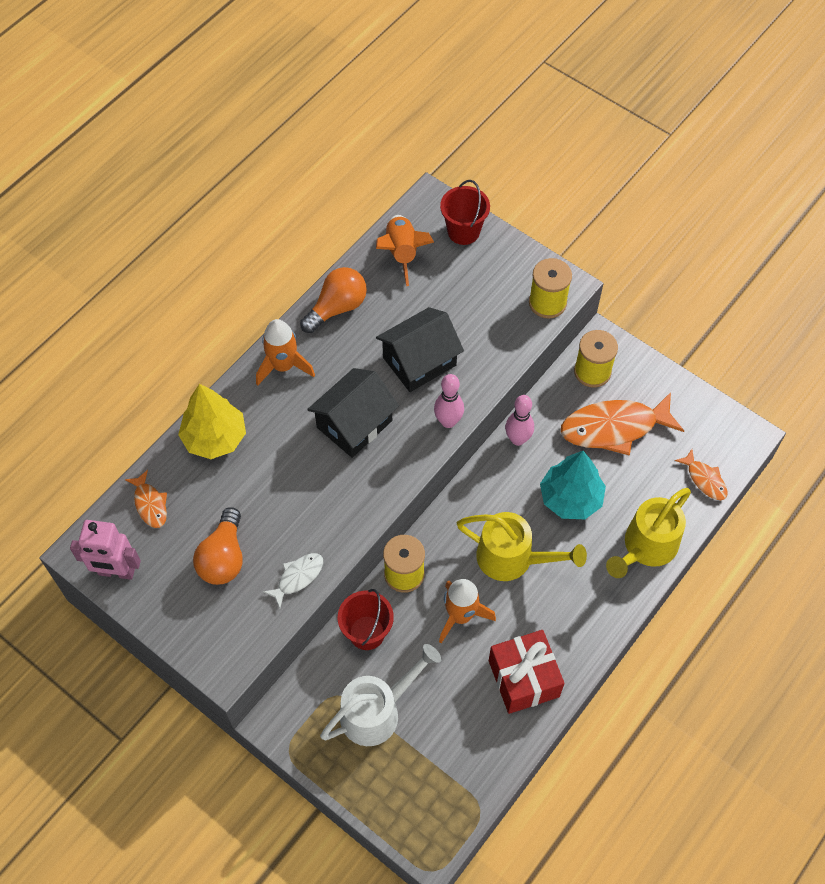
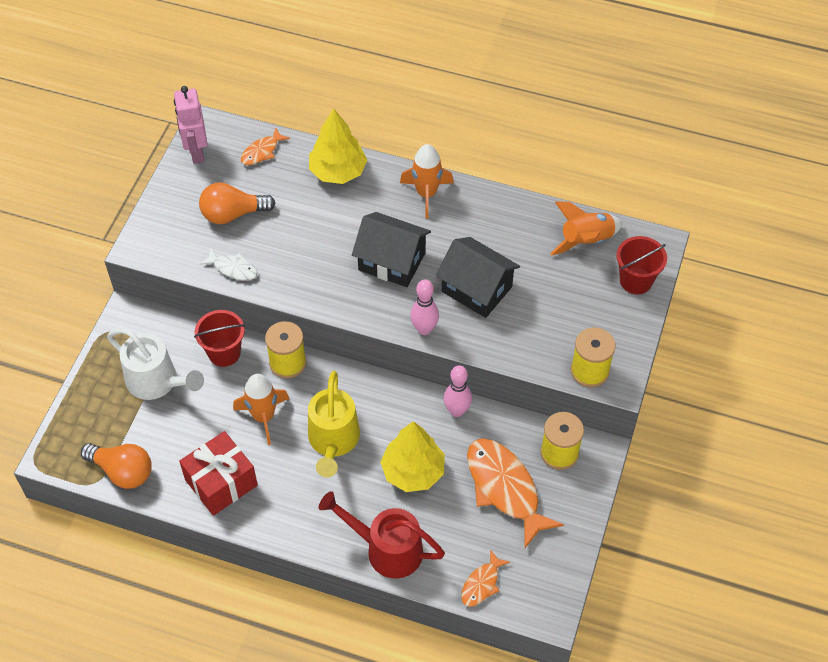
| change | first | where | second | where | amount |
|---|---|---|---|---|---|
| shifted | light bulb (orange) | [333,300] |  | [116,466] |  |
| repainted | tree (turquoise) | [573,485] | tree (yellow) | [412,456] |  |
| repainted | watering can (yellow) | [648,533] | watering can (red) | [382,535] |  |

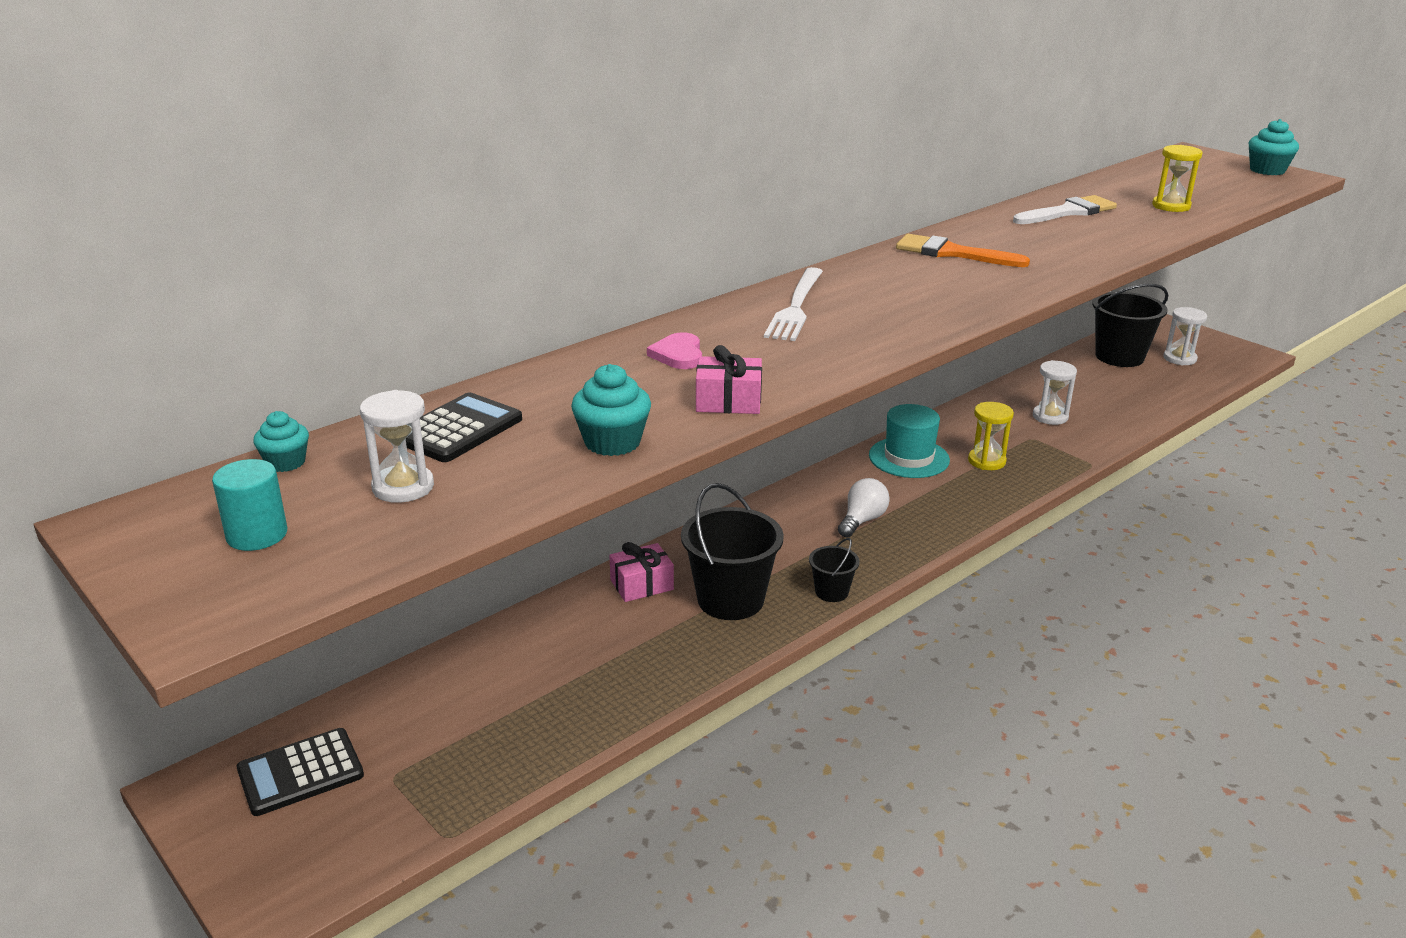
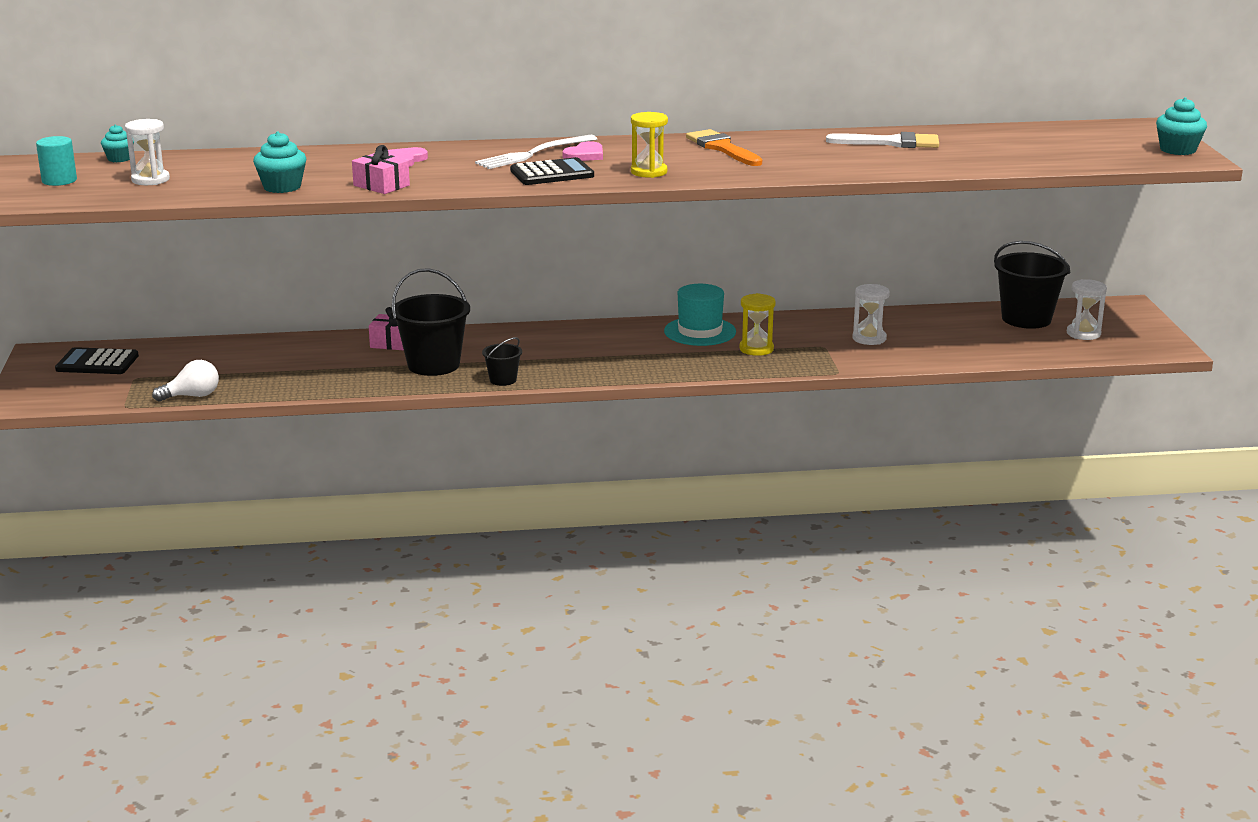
| change | first | where | second | where | amount |
|---|---|---|---|---|---|
| shifted | calculator (black) | [464,427] |  | [552,171] |  |
| shifted | light bulb (white) | [864,508] |  | [185,380] |  |
| shifted | hourglass (yellow) | [1177,178] |  | [649,145] |  |
| new |  |  | heart (pink) | [583,151] |  |

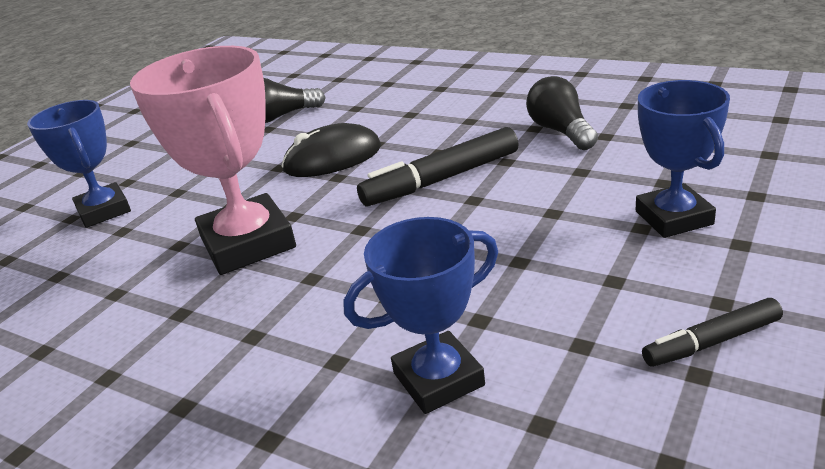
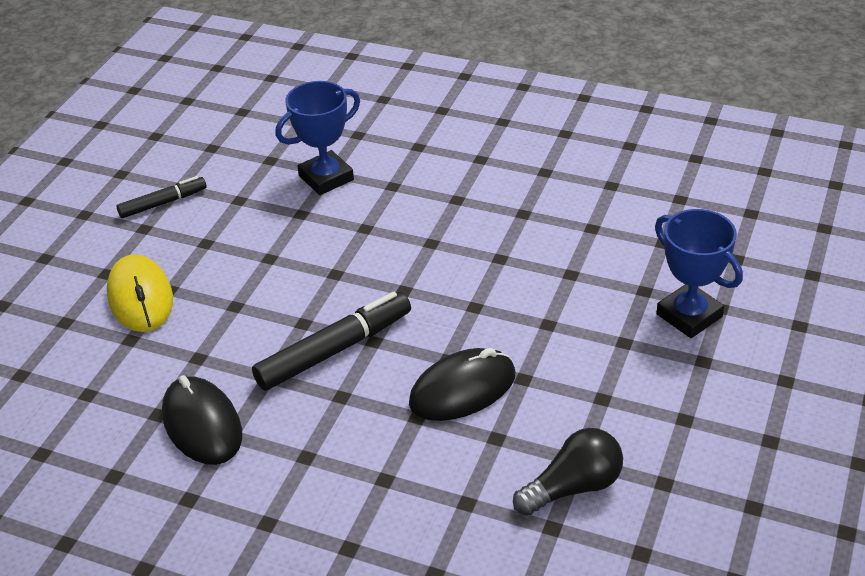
| change | first | where | second | where | amount |
|---|---|---|---|---|---|
| gone | trophy (pink) | [213,160] |  |  |  |
| swapped | light bulb (black) | [562,113] | mouse (black) | [202,420] |  |
| swapped | trophy (blue) | [683,159] | mouse (yellow) | [140,293] |  |

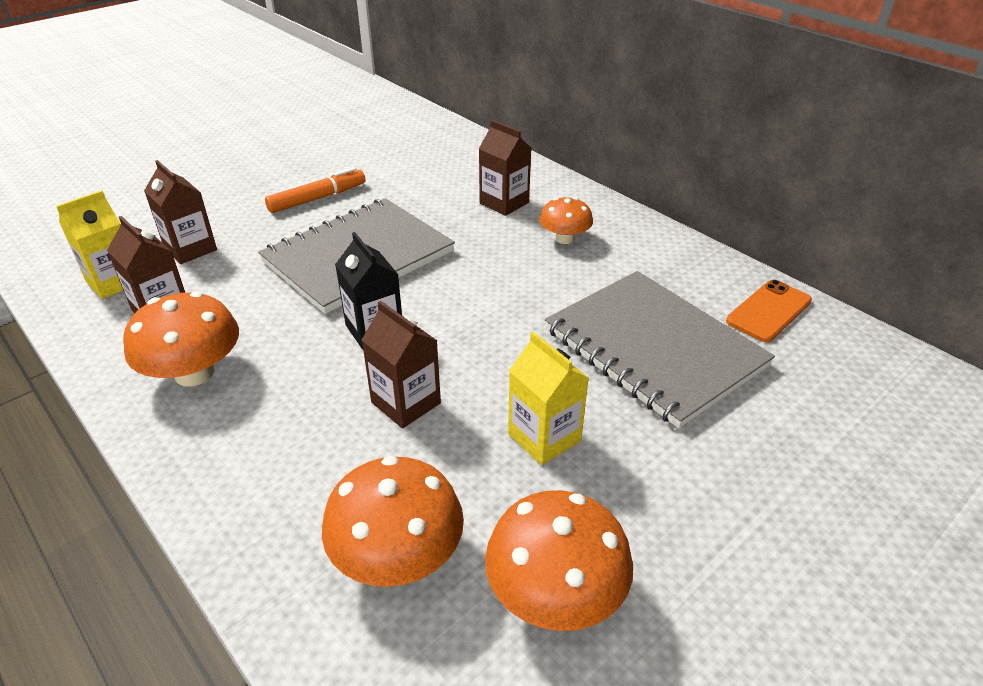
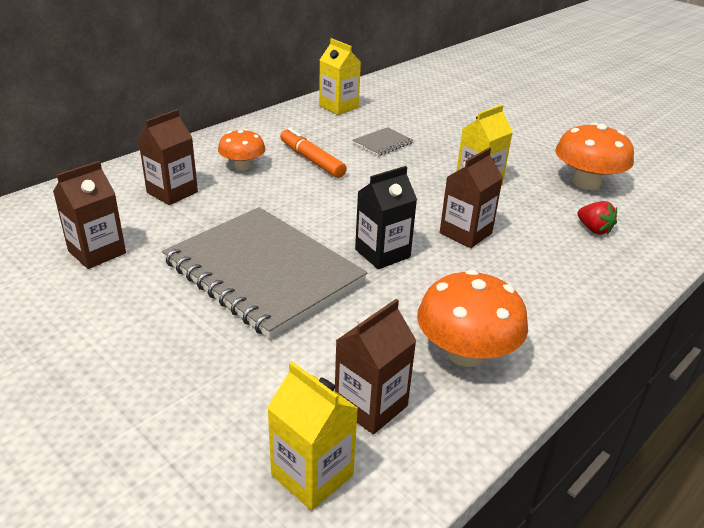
| change | first | where | second | where | amount |
|---|---|---|---|---|---|
| shifted | carton (brown) | [180,212] |  | [89,215] |  |
| shifted | marker (orange) | [315,190] |  | [313,153] |  |
| swapped | mushroom (orange) | [393,521] | strawberry (red) | [597,218] |  |
| scaled | notebook (grey) | [660,349] |  | [383,141] | x0.40 |
| swapped | phone (orange) | [769,311] | carton (yellow) | [340,76] |  |

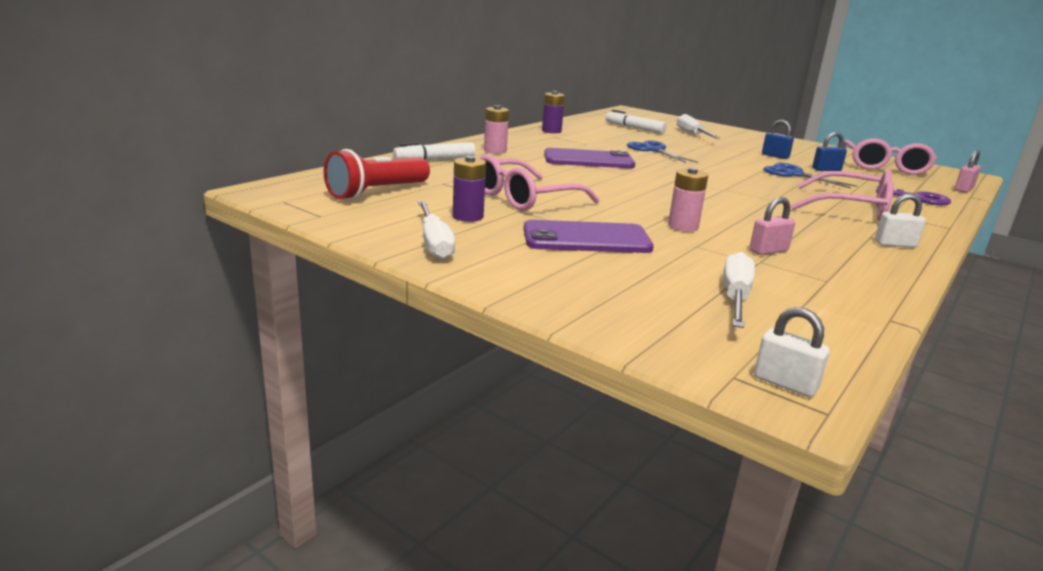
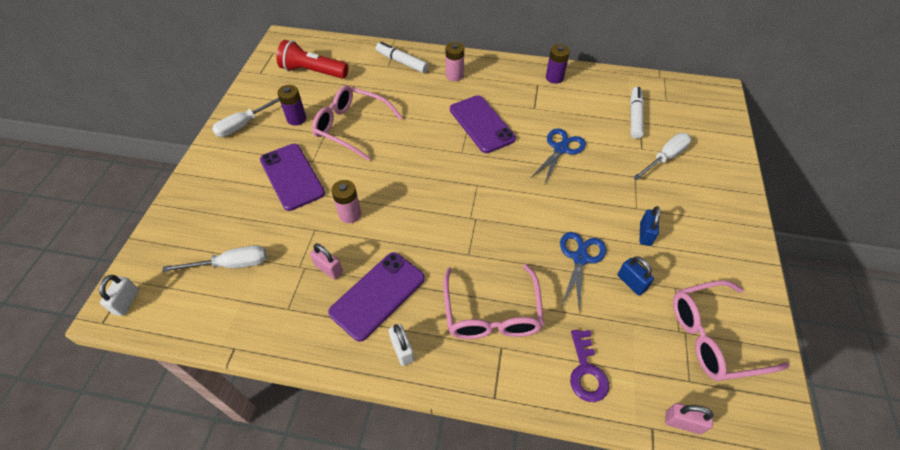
| change | first | where | second | where | amount |
|---|---|---|---|---|---|
| new |  |  | phone (purple) | [376,297] |  |

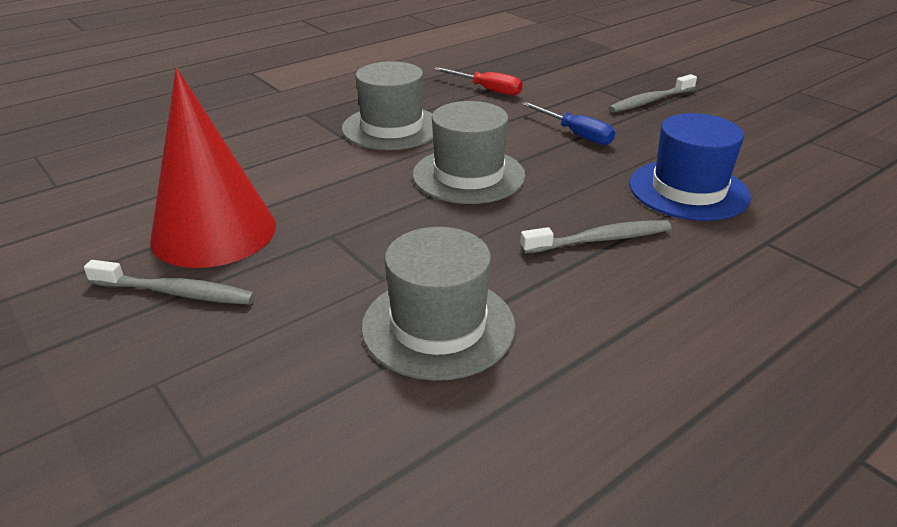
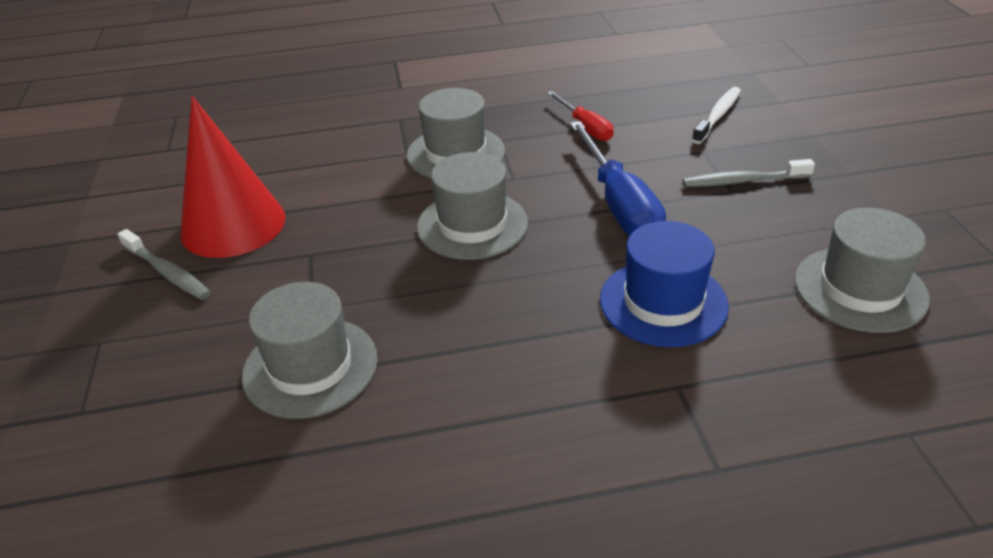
| change | first | where | second | where | amount |
|---|---|---|---|---|---|
| gone | toothbrush (grey) | [595,237] |  |  |  |
| scaled | screwdriver (blue) | [568,123] |  | [618,178] | x1.75 |
| new |  |  | toothbrush (white) | [716,115] |  |
| new |  |  | hat (grey) | [862,270] |  |

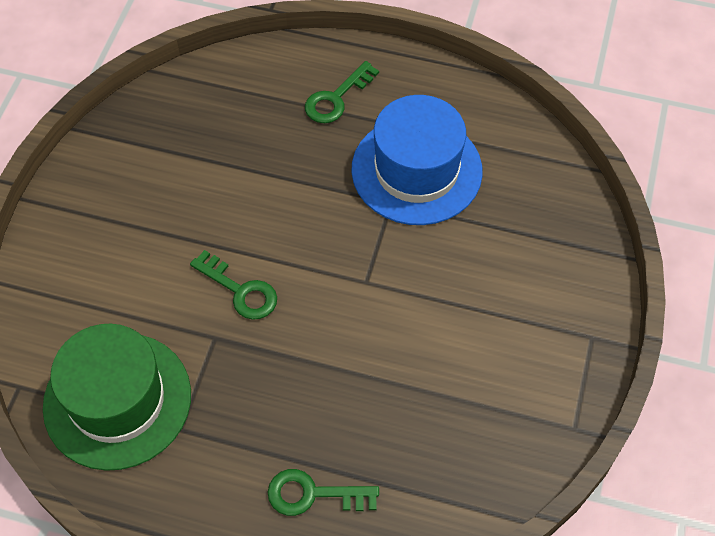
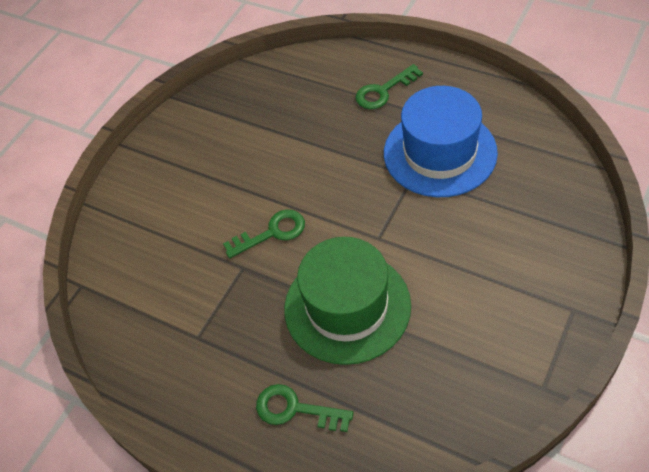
| change | first | where | second | where | amount |
|---|---|---|---|---|---|
| shifted | hat (green) | [117,397] |  | [347,301] |  |
| rotated | key (green) | [233,285] |  | [264,233] | 75 degrees counterclockwise |

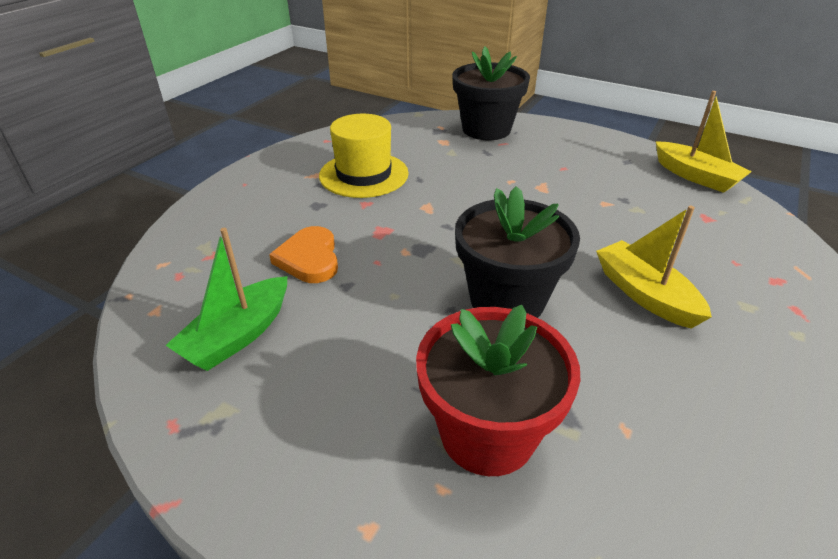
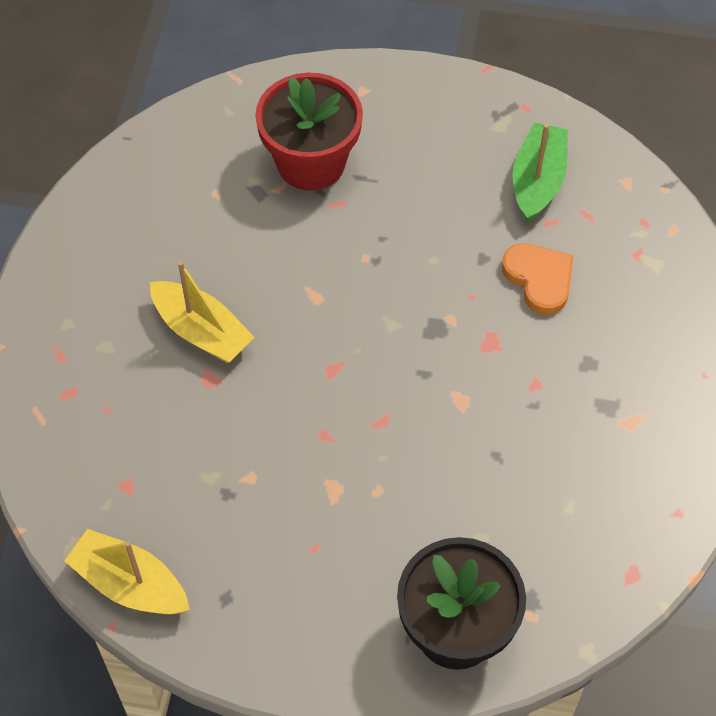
| change | first | where | second | where | amount |
|---|---|---|---|---|---|
| gone | hat (yellow) | [364,156] |  |  |  |
| gone | flower pot (black) | [517,252] |  |  |  |

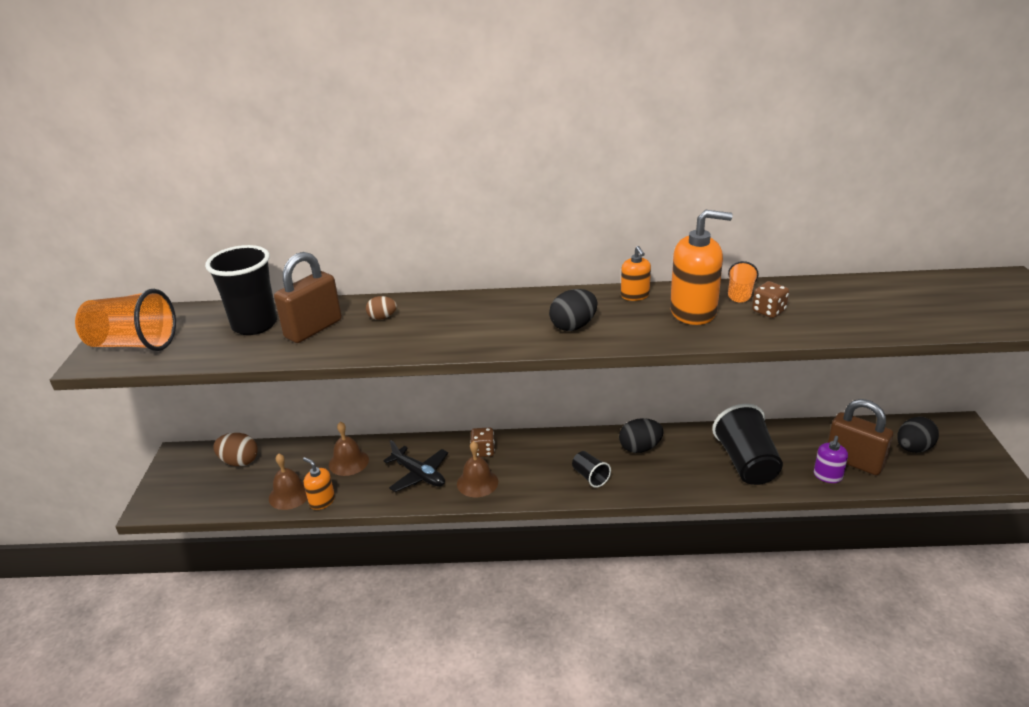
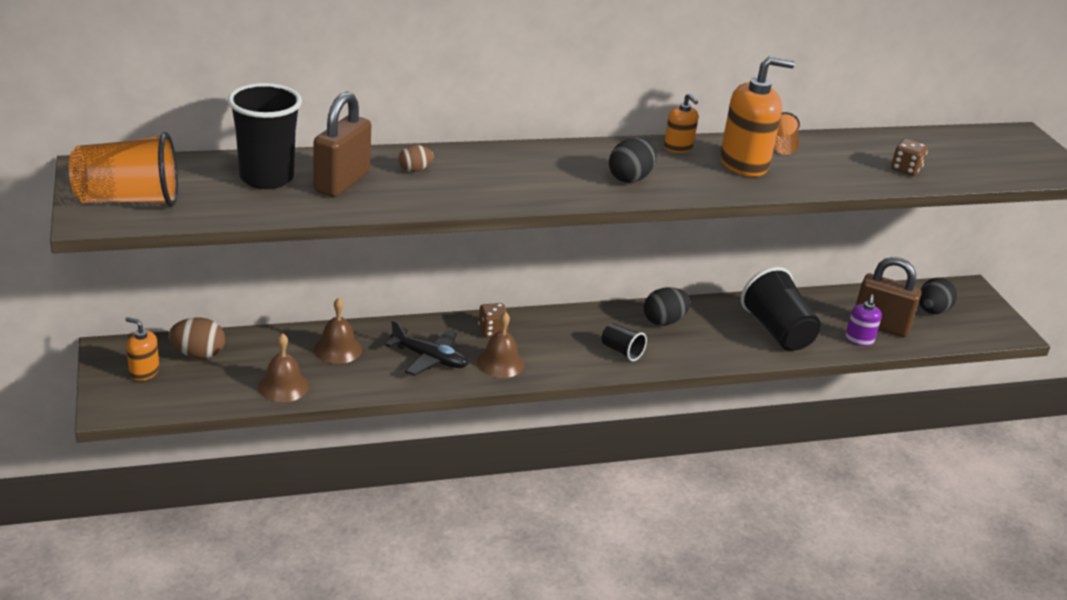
| change | first | where | second | where | amount |
|---|---|---|---|---|---|
| shifted | soap dispenser (orange) | [319,483] |  | [142,349] |  |
| shifted | dice (brown) | [770,299] |  | [909,157] |  |

